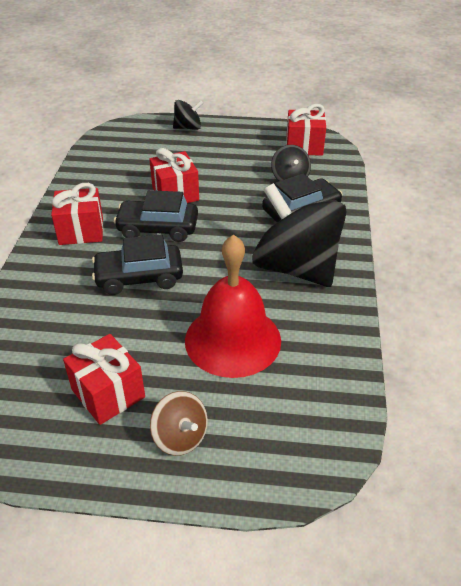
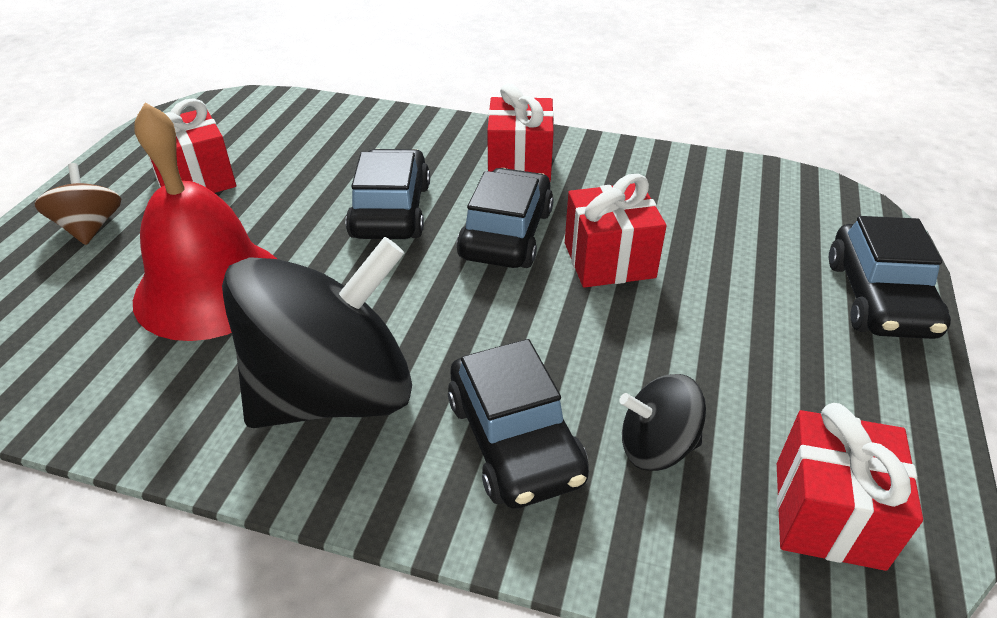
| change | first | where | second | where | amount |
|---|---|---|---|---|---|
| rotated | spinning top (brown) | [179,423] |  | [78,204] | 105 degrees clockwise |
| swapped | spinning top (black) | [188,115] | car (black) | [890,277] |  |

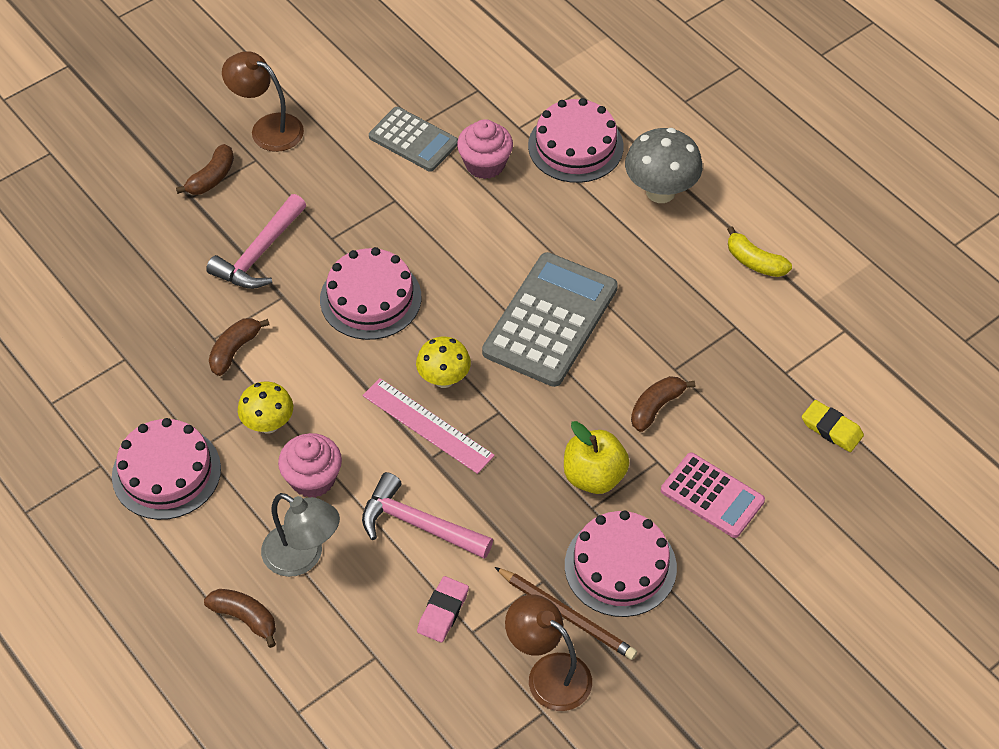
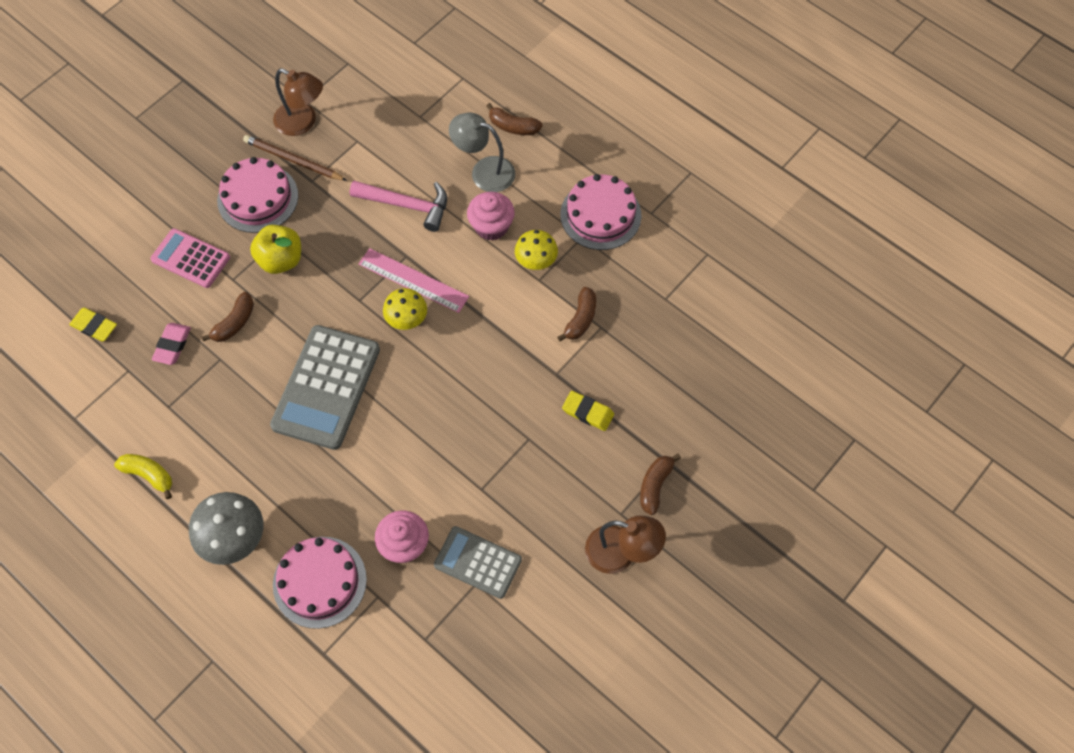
| change | first | where | second | where | amount |
|---|---|---|---|---|---|
| swapped | hammer (pink) | [256,241] | eraser (yellow) | [588,411] |  |
| gone | cake (pink) | [370,293] |  |  |  |
| shifted | eraser (pink) | [443,609] |  | [171,344] |  |

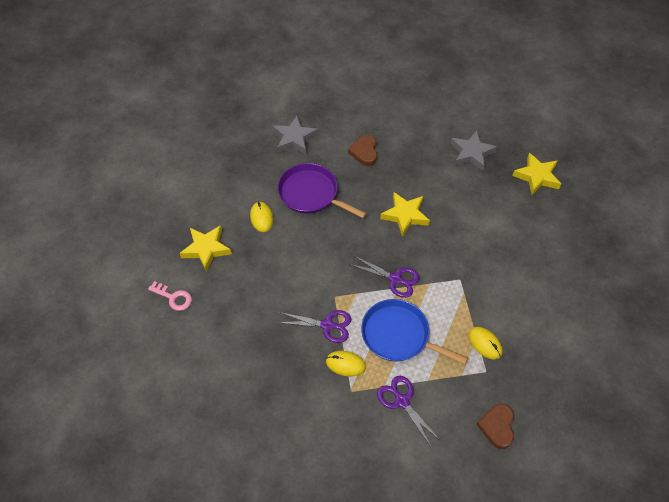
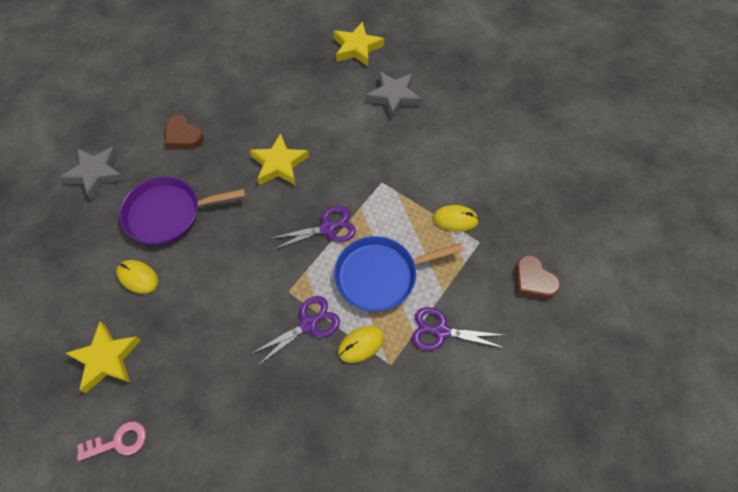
| change | first | where | second | where | amount |
|---|---|---|---|---|---|
| shifted | star (grey) | [473,150] |  | [393,95] |  |

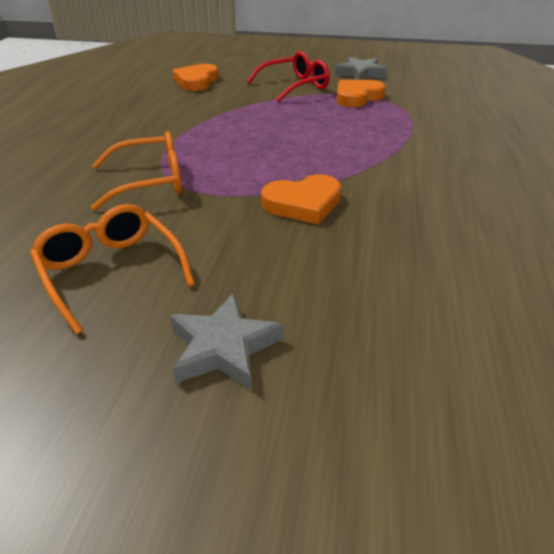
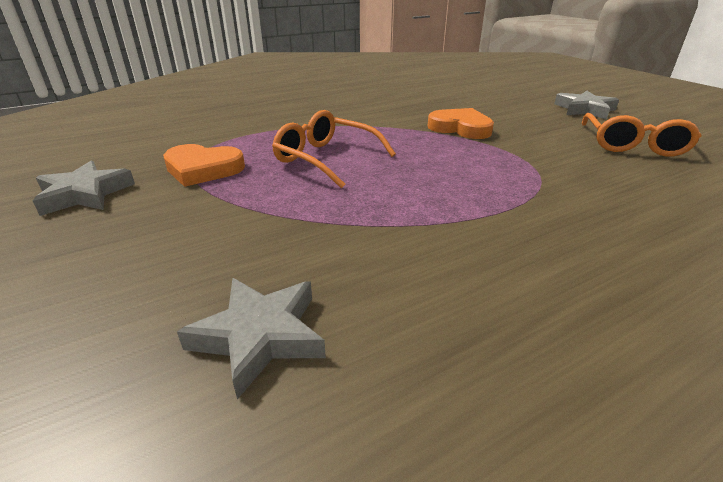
| change | first | where | second | where | amount |
|---|---|---|---|---|---|
| shifted | glasses (orange) | [136,171] |  | [334,149] |  |
| swapped | heart (orange) | [196,77] | star (grey) | [251,338] |  |
| gone | glasses (red) | [288,76] |  |  |  |

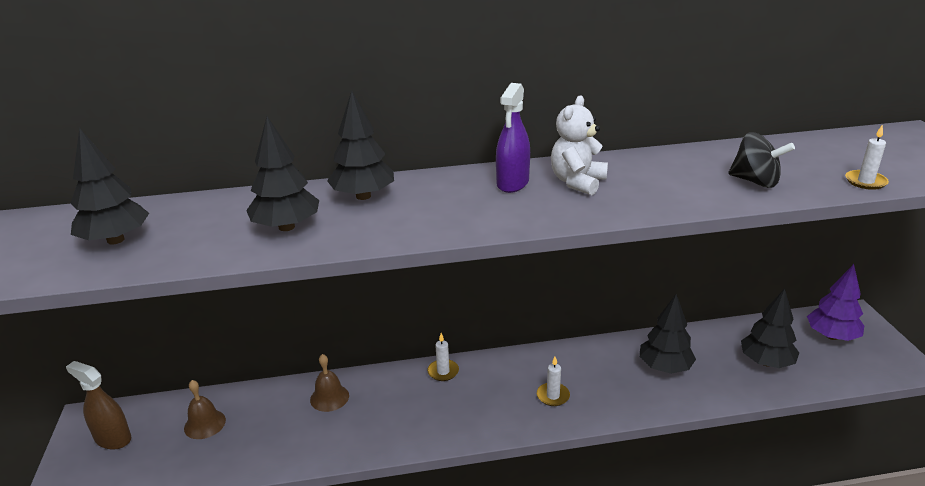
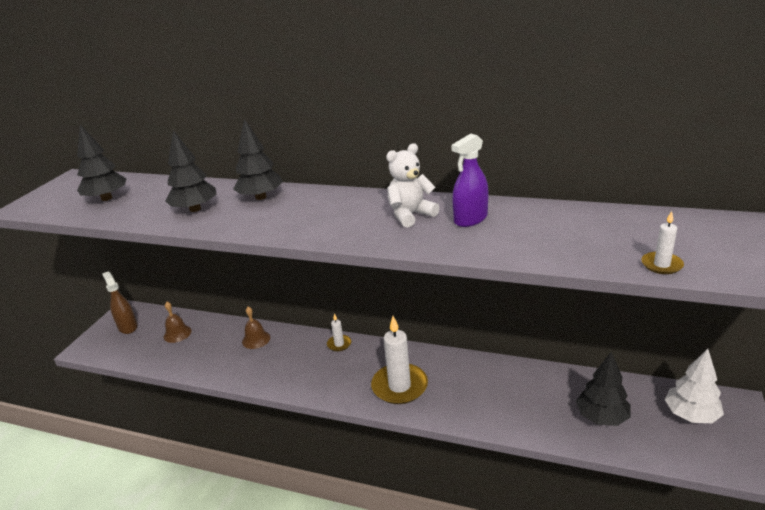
| change | first | where | second | where | amount |
|---|---|---|---|---|---|
| shifted | spray bottle (purple) | [513,138] |  | [469,180] |  |
| scaled | candle (white) | [553,381] |  | [399,360] | x2.07 |
| gone | tree (black) | [667,334] |  |  |  |
| gone | spinning top (black) | [761,160] |  |  |  |
| repainted | tree (purple) | [835,302] | tree (white) | [694,386] |  |

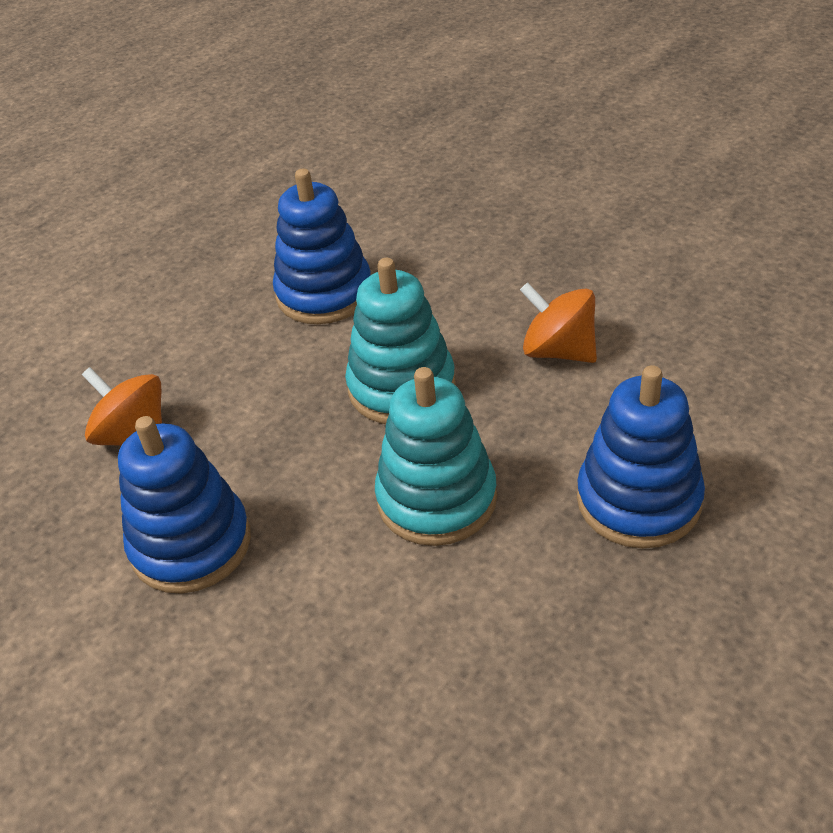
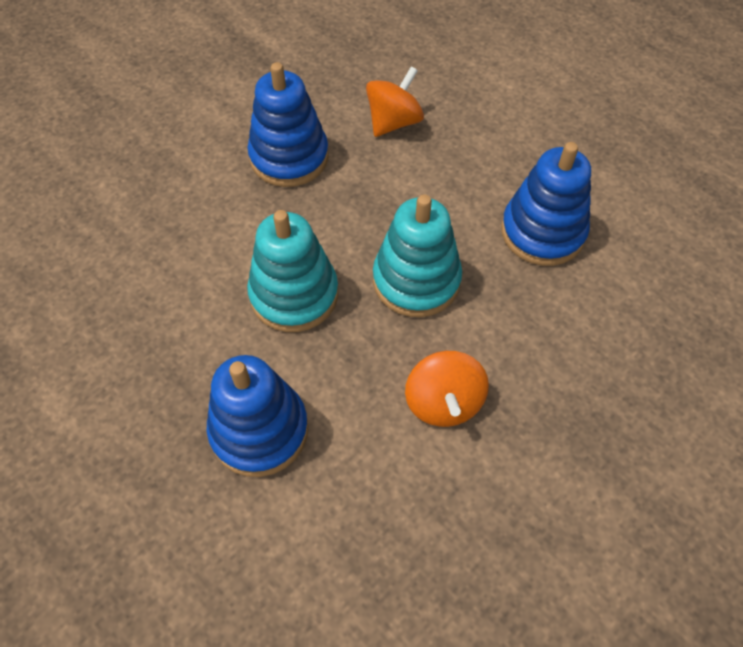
| change | first | where | second | where | amount |
|---|---|---|---|---|---|
| rotated | spinning top (orange) | [558,322] |  | [447,389] | 135 degrees clockwise |

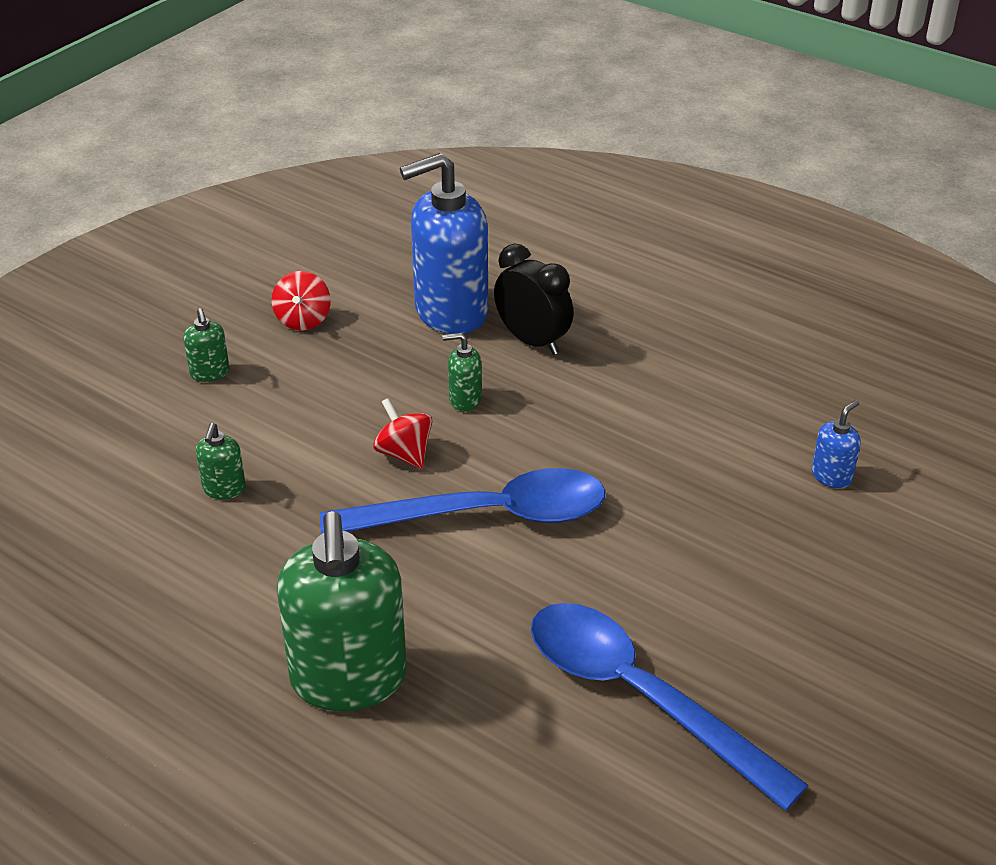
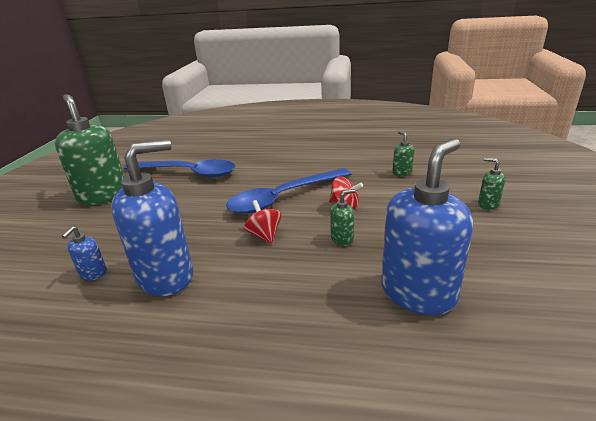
| change | first | where | second | where | amount |
|---|---|---|---|---|---|
| shifted | spinning top (red) | [301,300] |  | [263,222] |  |
| shifted | soap dispenser (green) | [342,611] |  | [90,149] |  |
| gone | clock (black) | [534,299] |  |  |  |
| new |  |  | soap dispenser (blue) | [152,217] |  |

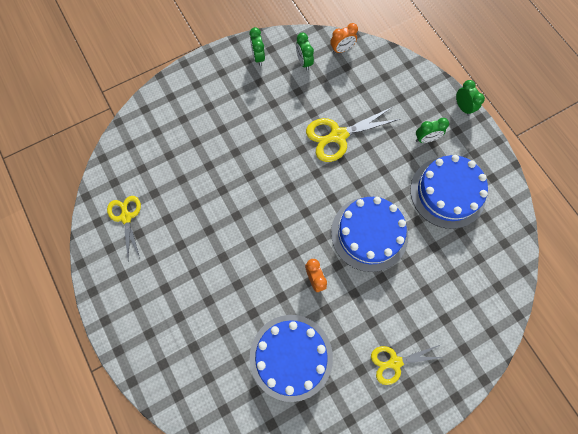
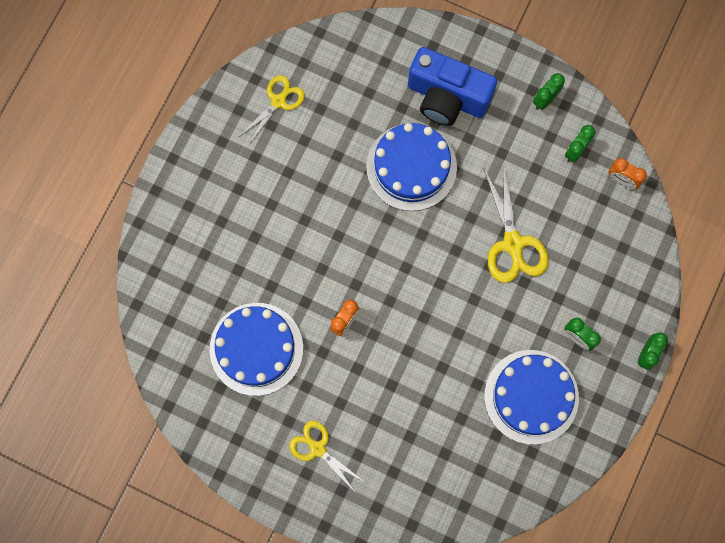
| change | first | where | second | where | amount |
|---|---|---|---|---|---|
| rotated | scissors (yellow) | [353,134] |  | [516,224] | 135 degrees counterclockwise |
| shifted | cake (blue) | [370,234] |  | [411,167] |  |
| new |  |  | camera (blue) | [452,86] |  |

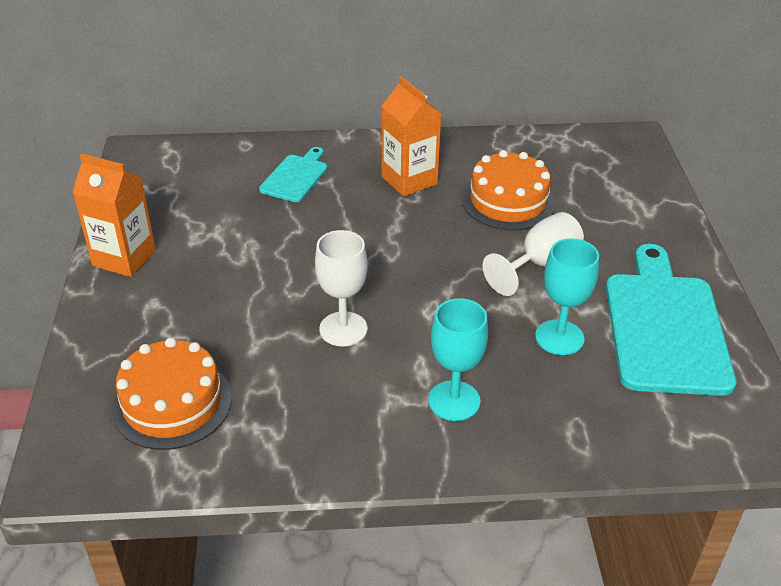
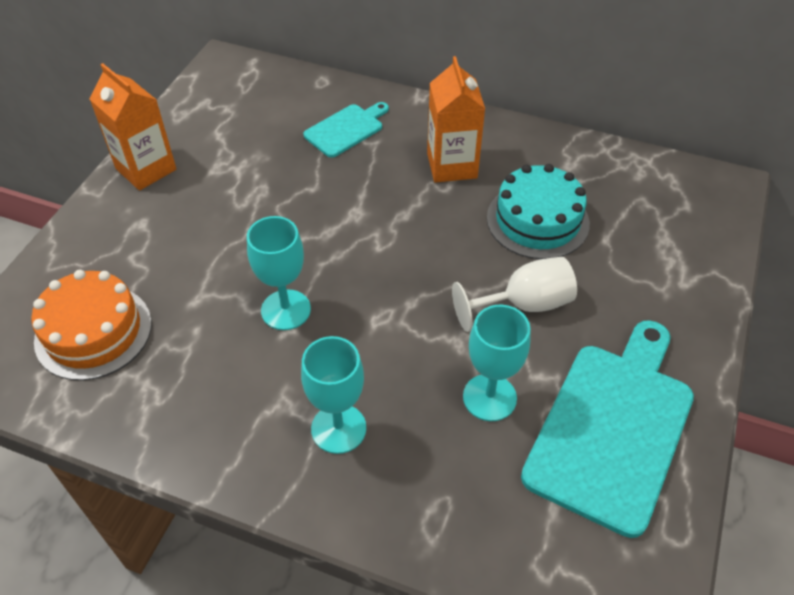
| change | first | where | second | where | amount |
|---|---|---|---|---|---|
| repainted | goblet (white) | [341,288] | goblet (turquoise) | [279,273] |  |
| repainted | cake (orange) | [508,190] | cake (turquoise) | [538,211] |  |

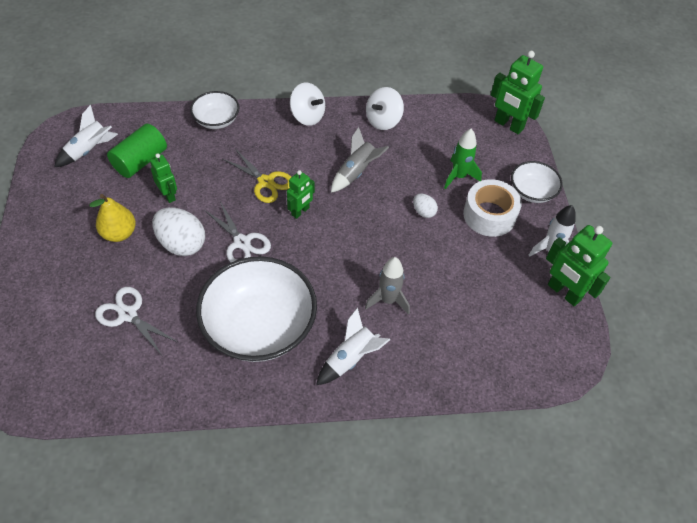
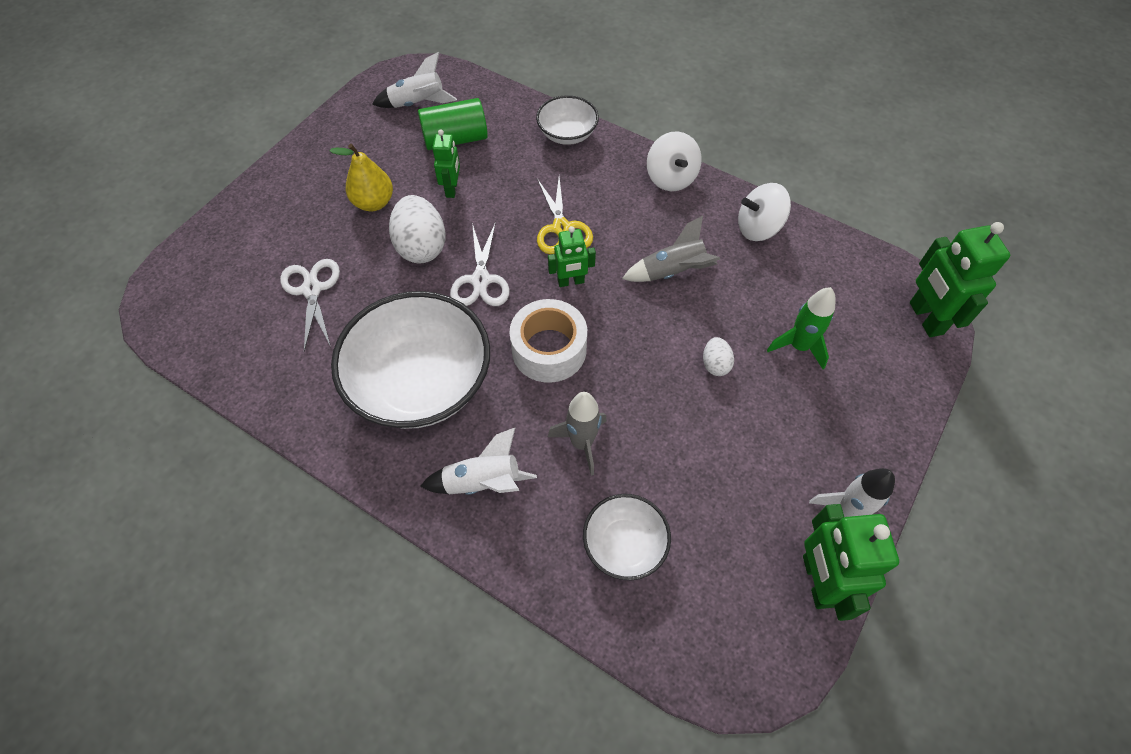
| change | first | where | second | where | amount |
|---|---|---|---|---|---|
| shifted | tape (white) | [492,208] |  | [548,341] |  |
| shifted | bowl (white) | [537,182] |  | [627,537] |  |

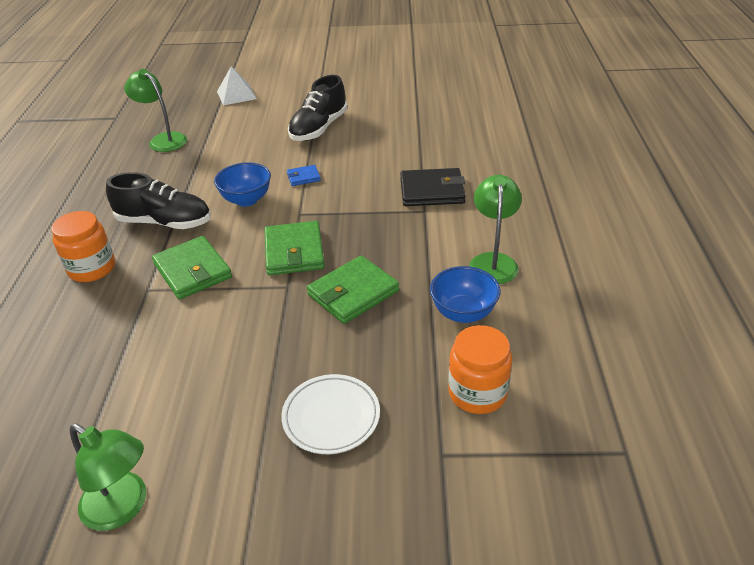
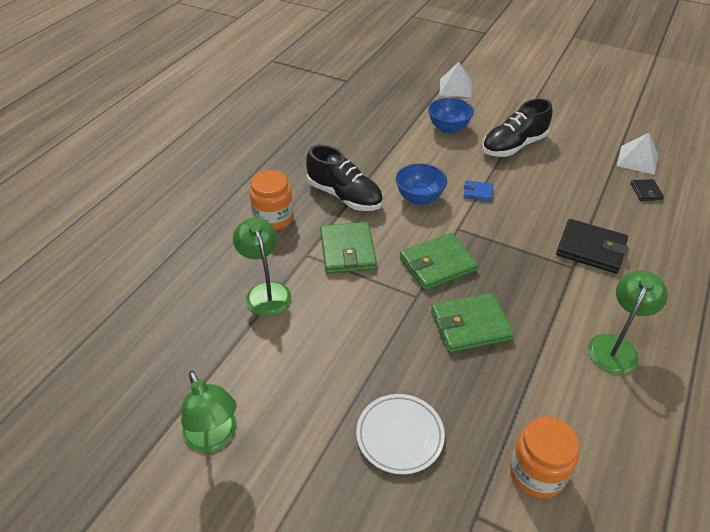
| change | first | where | second | where | amount |
|---|---|---|---|---|---|
| shifted | lamp (green) | [155,110] |  | [262,267] |  |
| rotated | wallet (green) | [295,248] |  | [439,262] | 45 degrees clockwise |
| shifted | bowl (blue) | [465,294] |  | [451,116] |  |
| new |  |  | pyramid (white) | [637,154] |  |
| new |  |  | wallet (black) | [647,190] |  |

